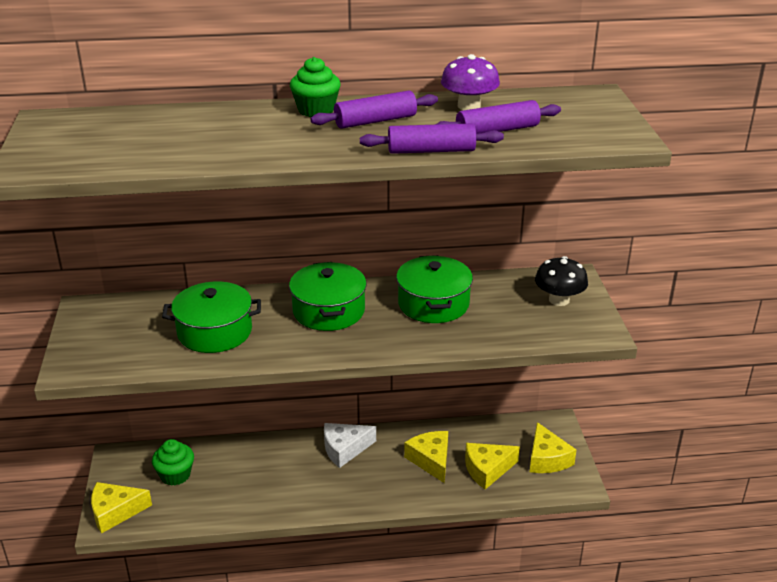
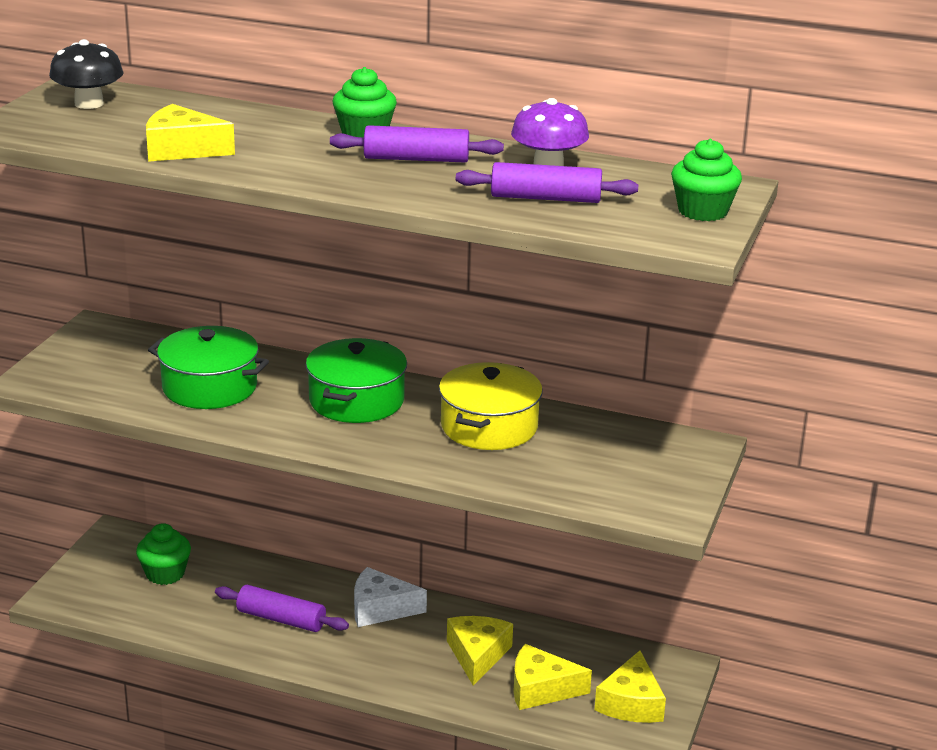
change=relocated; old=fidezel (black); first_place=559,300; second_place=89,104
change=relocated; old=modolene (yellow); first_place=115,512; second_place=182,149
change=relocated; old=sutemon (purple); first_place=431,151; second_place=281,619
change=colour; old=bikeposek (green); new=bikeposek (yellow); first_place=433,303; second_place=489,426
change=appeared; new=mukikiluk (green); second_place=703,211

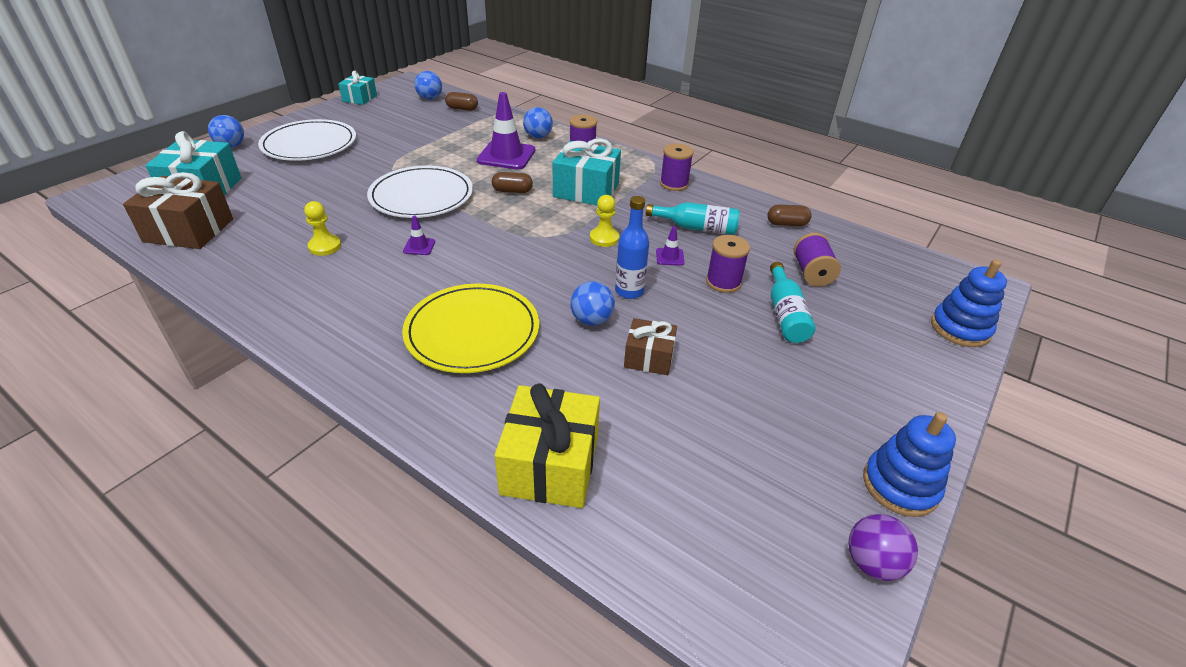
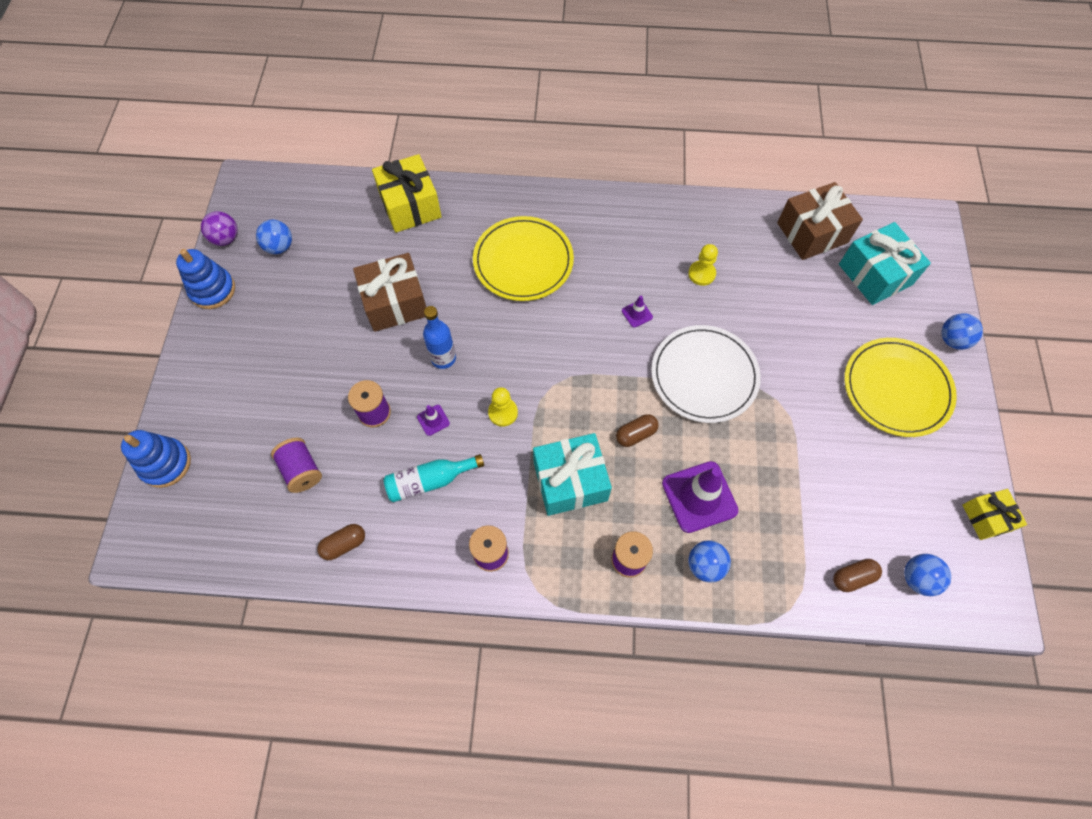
change=relocated; old=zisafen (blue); first_place=591,320; second_place=279,247
change=size; old=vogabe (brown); first_place=649,357; second_place=395,303; factor=1.69
change=colour; old=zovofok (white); new=zovofok (yellow); first_place=309,144; second_place=896,388
change=colour; old=vogabe (turquoise); new=vogabe (yellow); first_place=359,98; second_place=986,518
change=missing; old=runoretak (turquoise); first_place=785,314

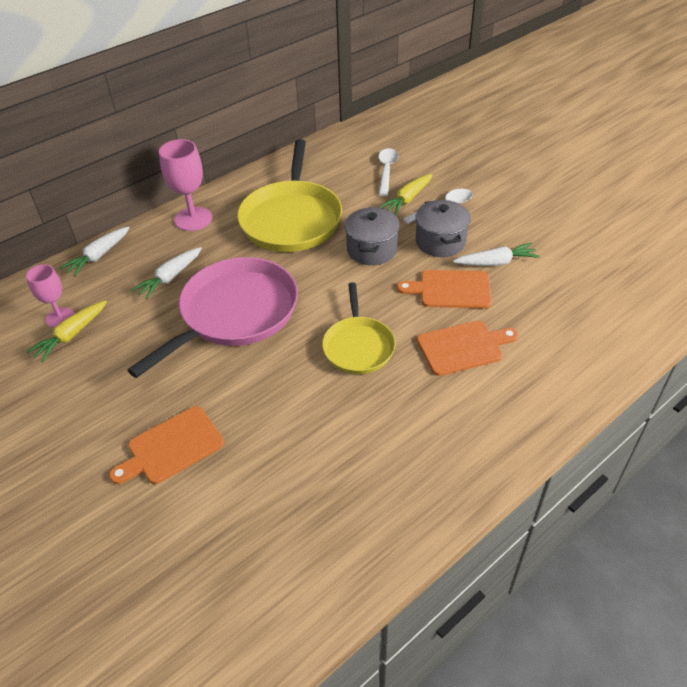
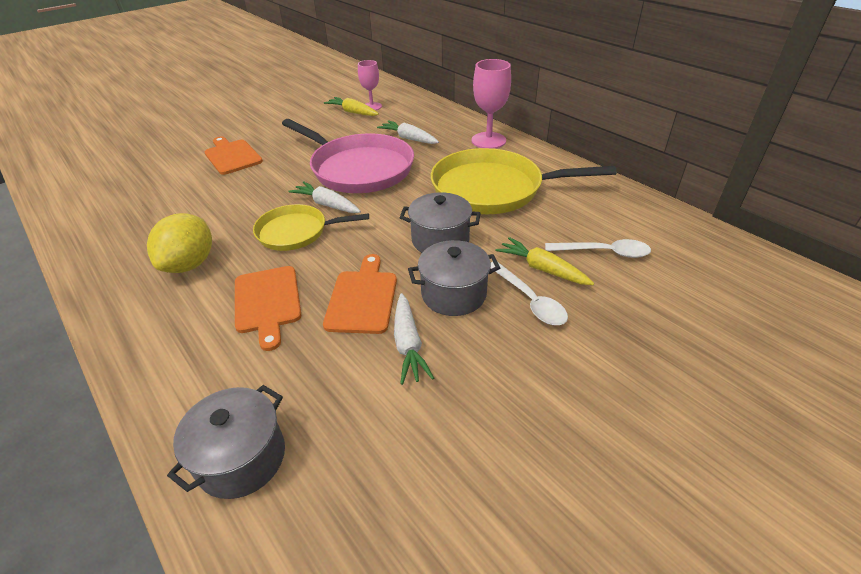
change=appeared; new=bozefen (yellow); second_place=190,264
change=appeared; new=bikeposek (grey); second_place=241,458
change=relocated; old=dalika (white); first_place=99,256; second_place=327,205

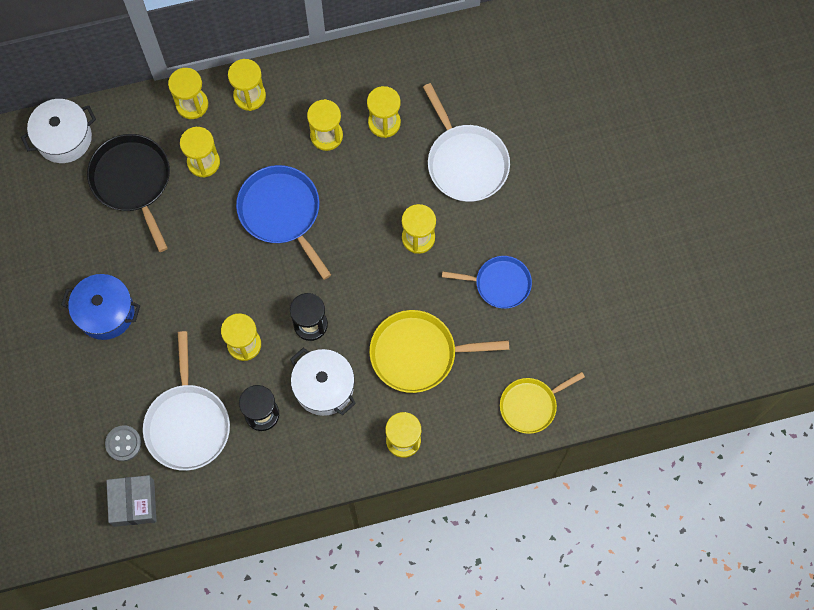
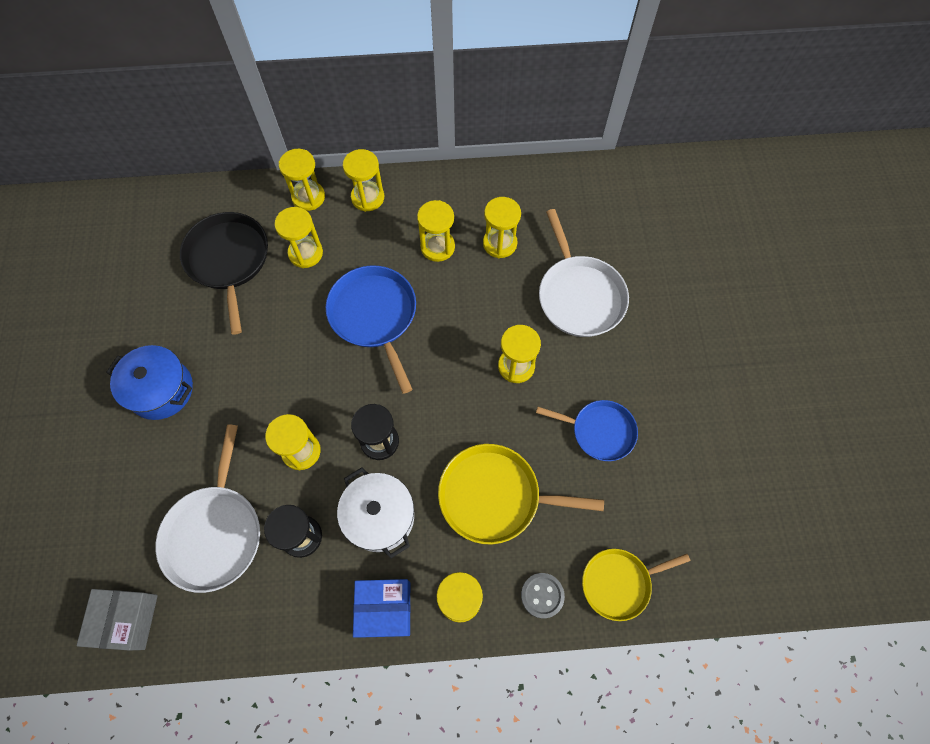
change=appeared; new=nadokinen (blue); second_place=384,609
change=relocated; old=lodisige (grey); first_place=123,443; second_place=542,595
change=missing; old=bikeposek (white); first_place=64,138

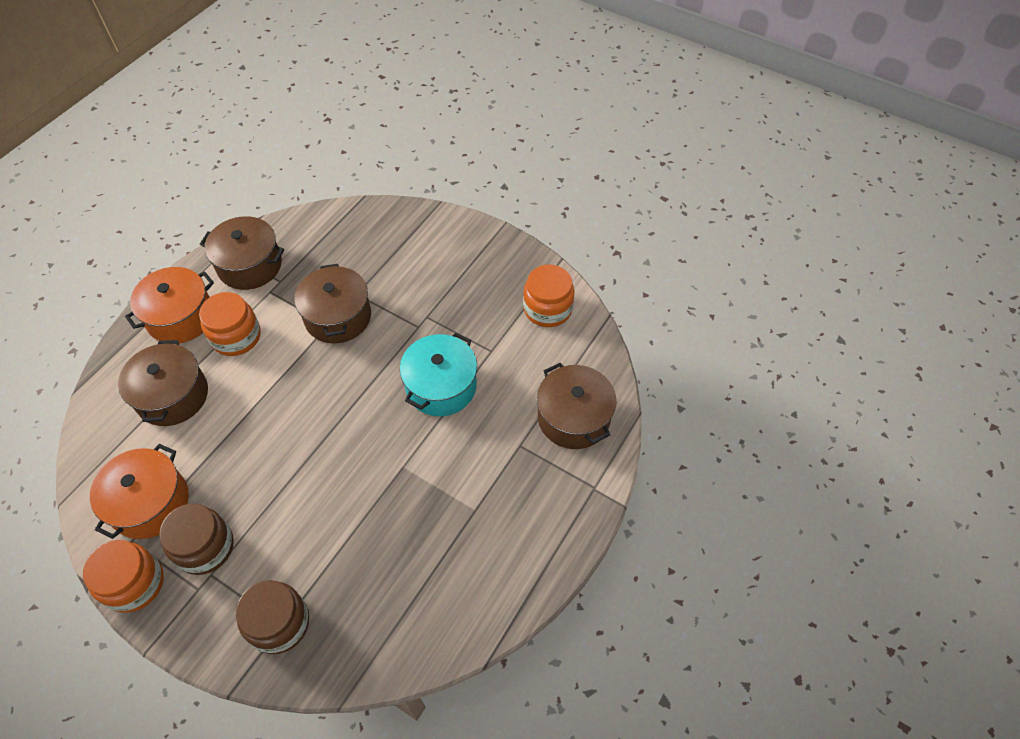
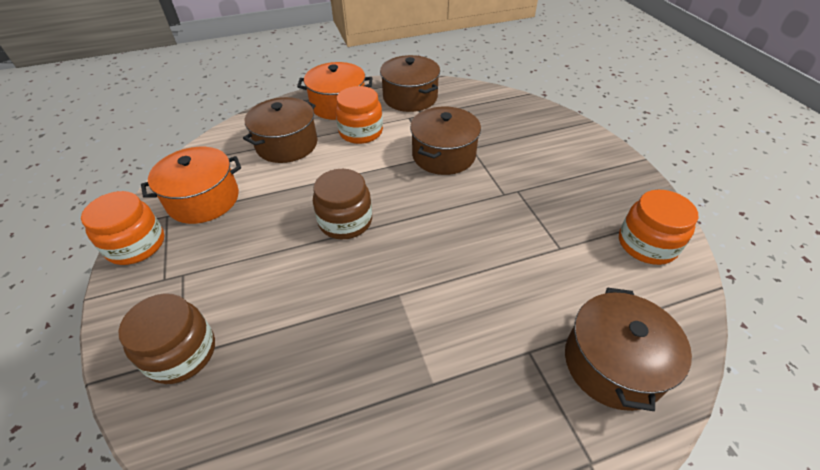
change=relocated; old=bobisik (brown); first_place=205,547; second_place=345,221
change=missing; old=bikeposek (turquoise); first_place=441,386

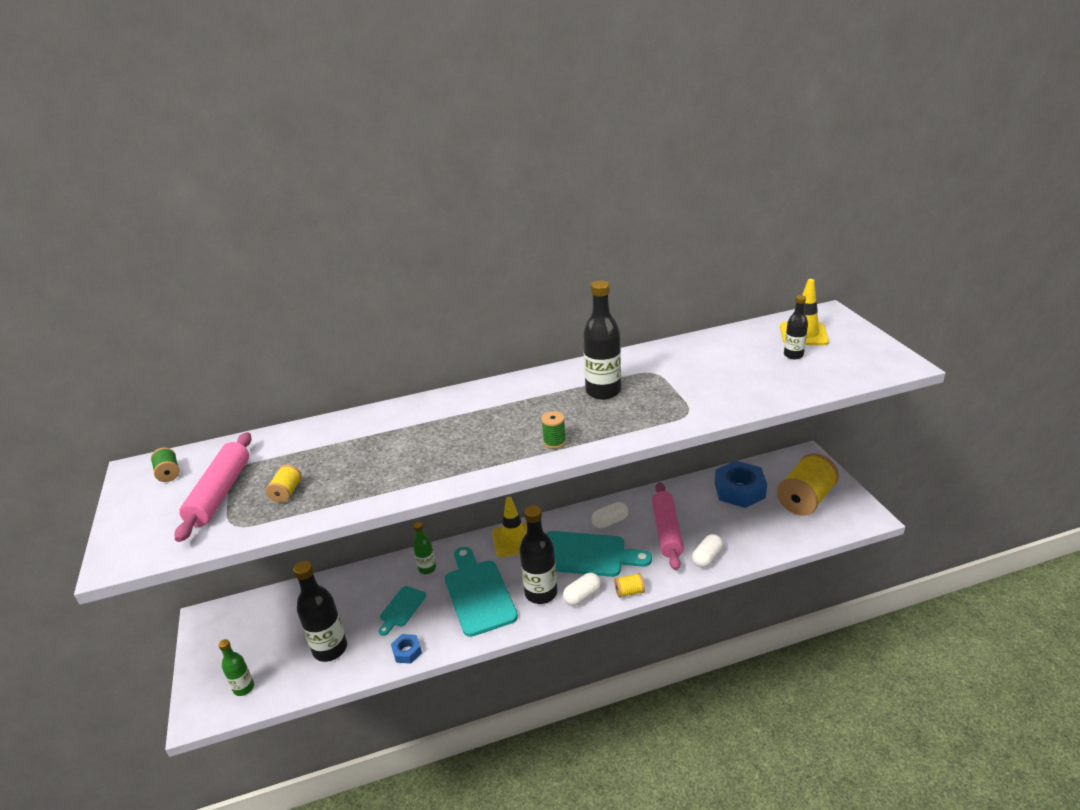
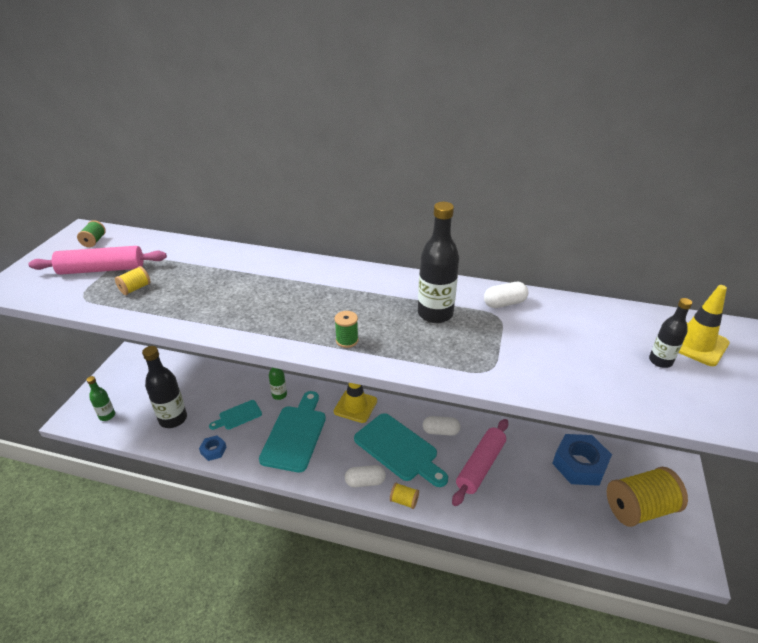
change=spun; old=sutemon (pink); first_place=220,493; second_place=102,269; degrees=45
change=relocated; old=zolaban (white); first_place=707,558; second_place=504,303
change=missing; old=runoretak (black); first_place=541,593

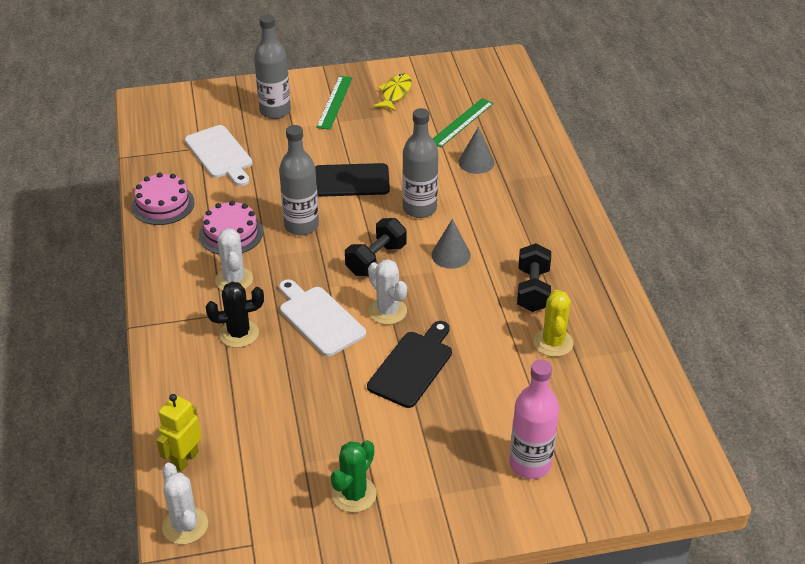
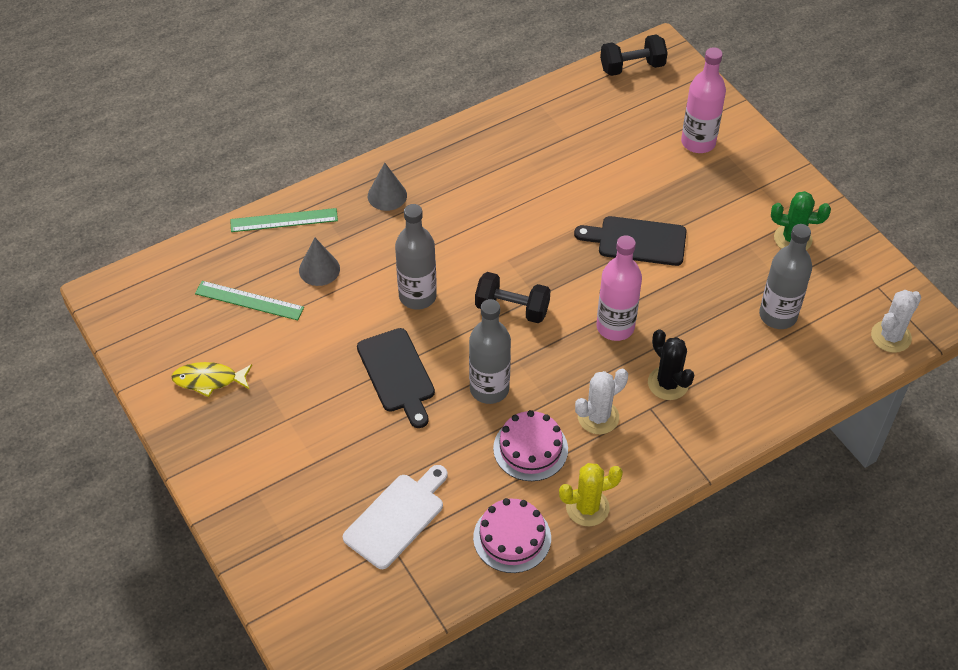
change=relocated; old=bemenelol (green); first_place=335,102; second_place=284,220
change=relocated; old=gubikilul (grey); first_place=451,255; second_place=387,195
change=relocated; old=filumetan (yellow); first_place=553,342; second_place=587,507
change=exchanged; old=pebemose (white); new=runoretak (pink); first_place=319,318; second_place=615,327
change=relocated; old=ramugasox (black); first_place=533,290; second_place=632,67
change=relocated; old=runoretak (grey); first_place=275,111; second_place=778,315
change=missing; old=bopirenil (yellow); first_place=185,459
change=missing; old=filumetan (white); first_place=387,311

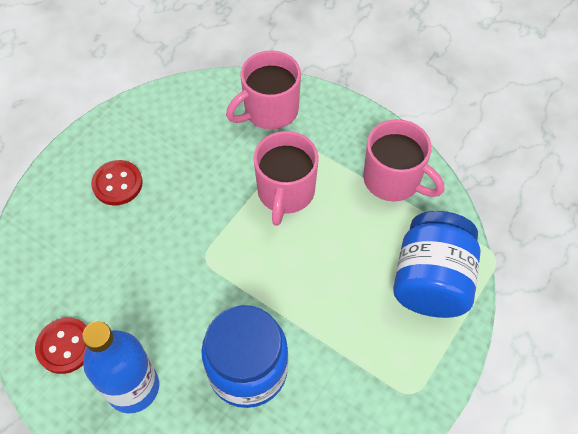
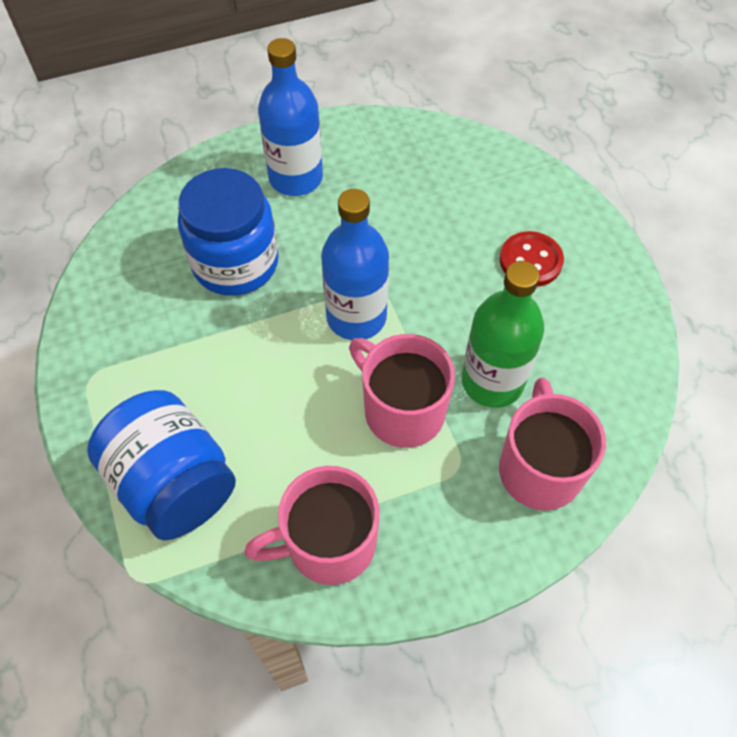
change=appeared; new=runoretak (blue); second_place=356,317
change=appeared; new=runoretak (green); second_place=492,381
change=missing; old=lodisige (red); first_place=65,346

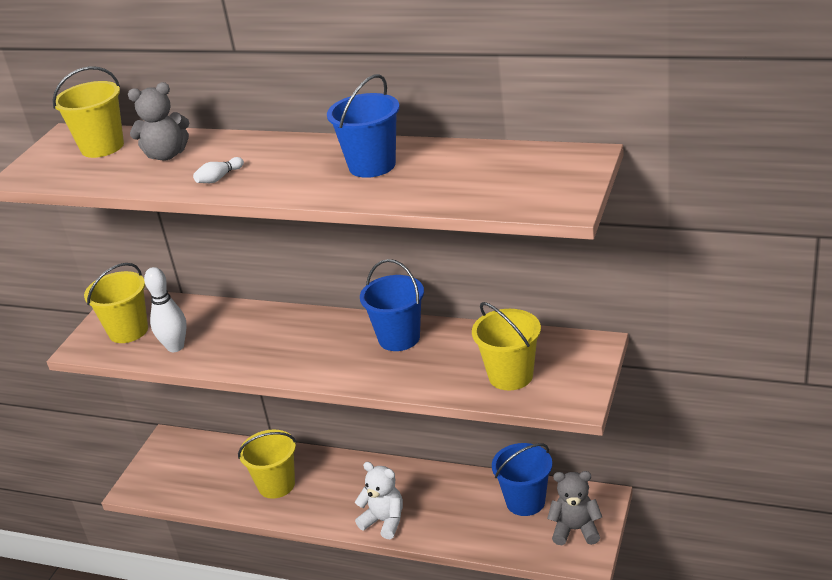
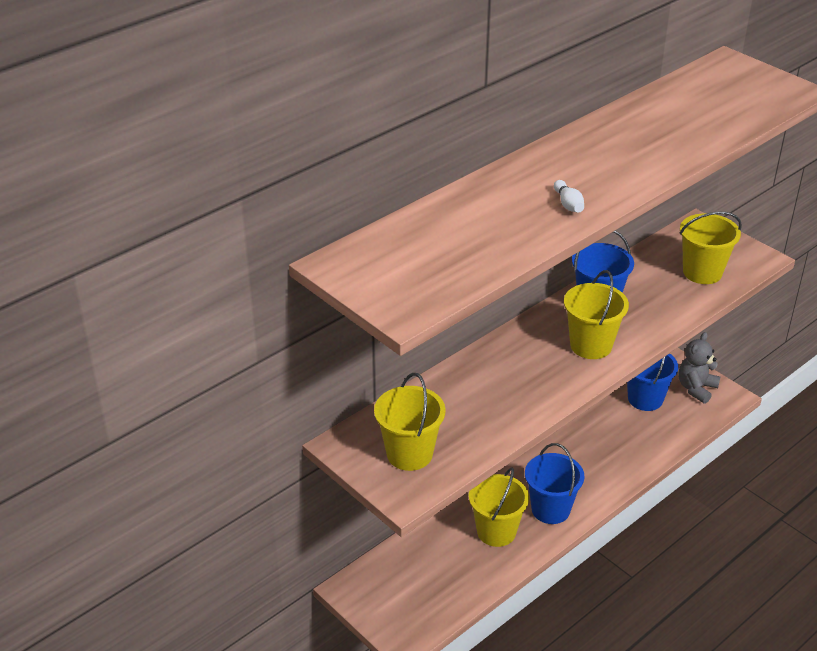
change=relocated; old=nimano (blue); first_place=372,165; second_place=550,509
change=relocated; old=nimano (yellow); first_place=102,147; second_place=591,345
change=missing; old=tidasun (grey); first_place=166,155
change=missing; old=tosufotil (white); first_place=175,347
change=missing; old=tidasun (white); first_place=384,521

